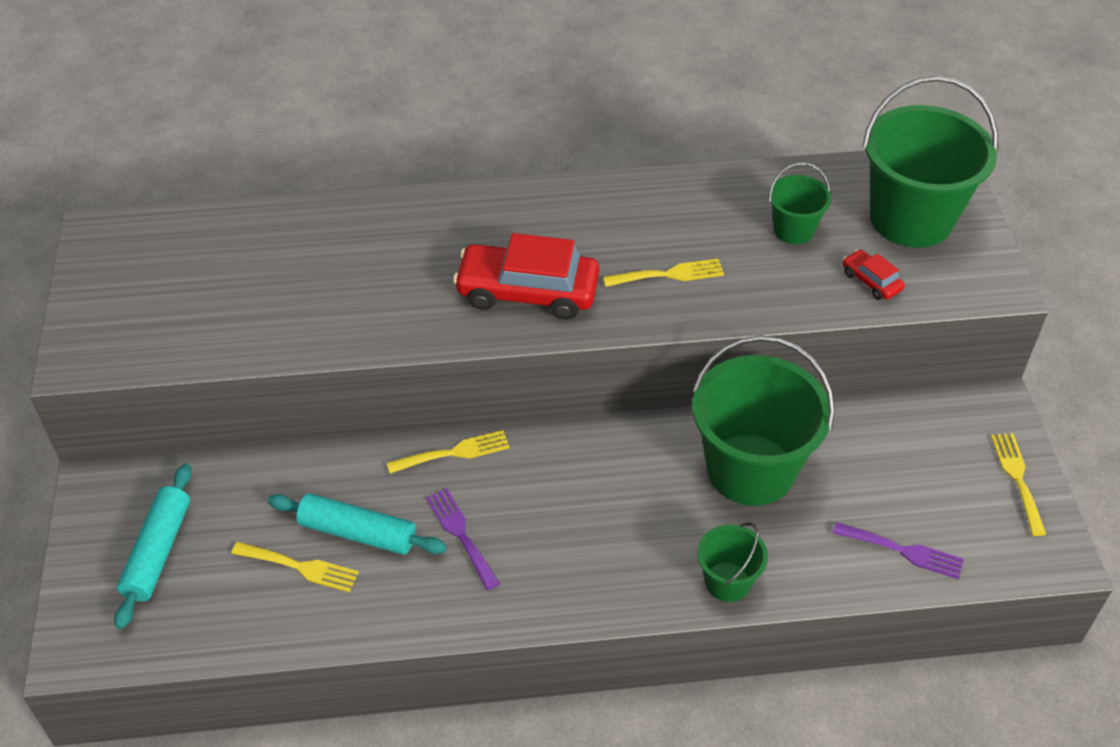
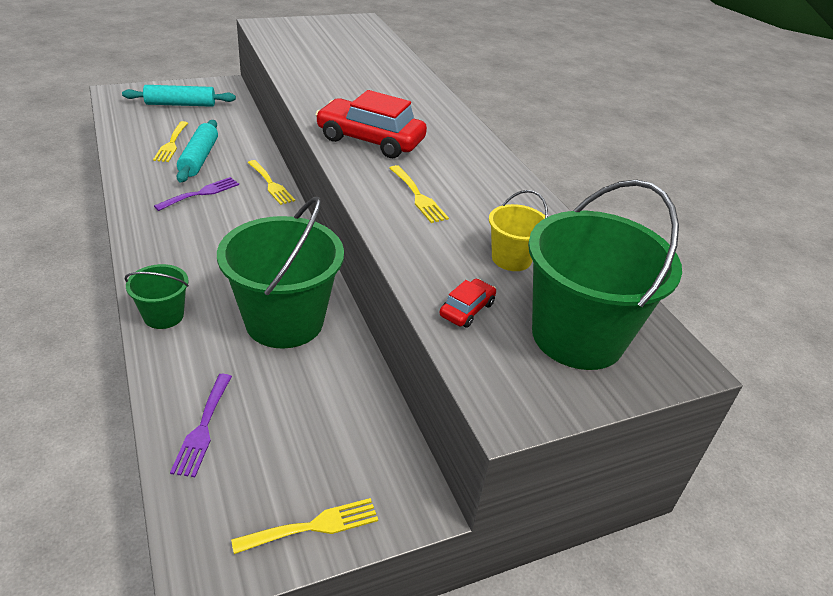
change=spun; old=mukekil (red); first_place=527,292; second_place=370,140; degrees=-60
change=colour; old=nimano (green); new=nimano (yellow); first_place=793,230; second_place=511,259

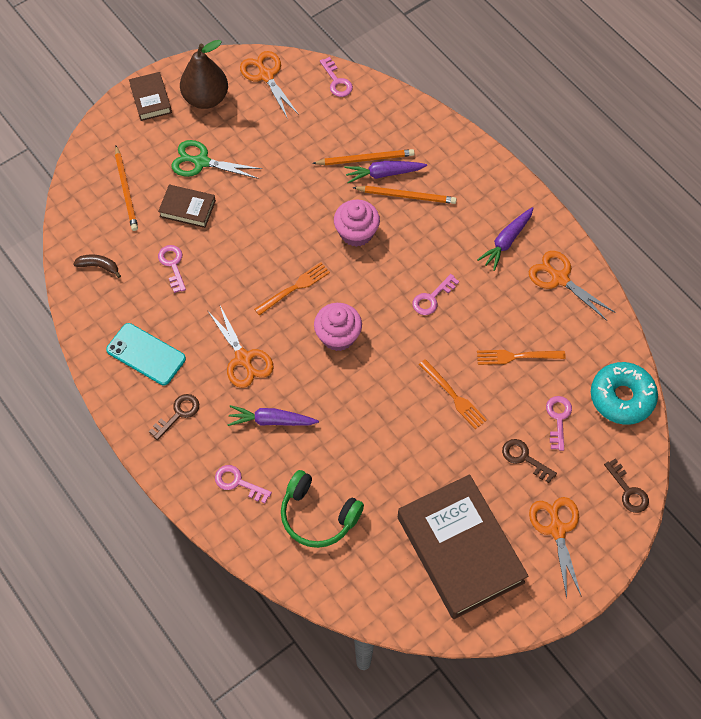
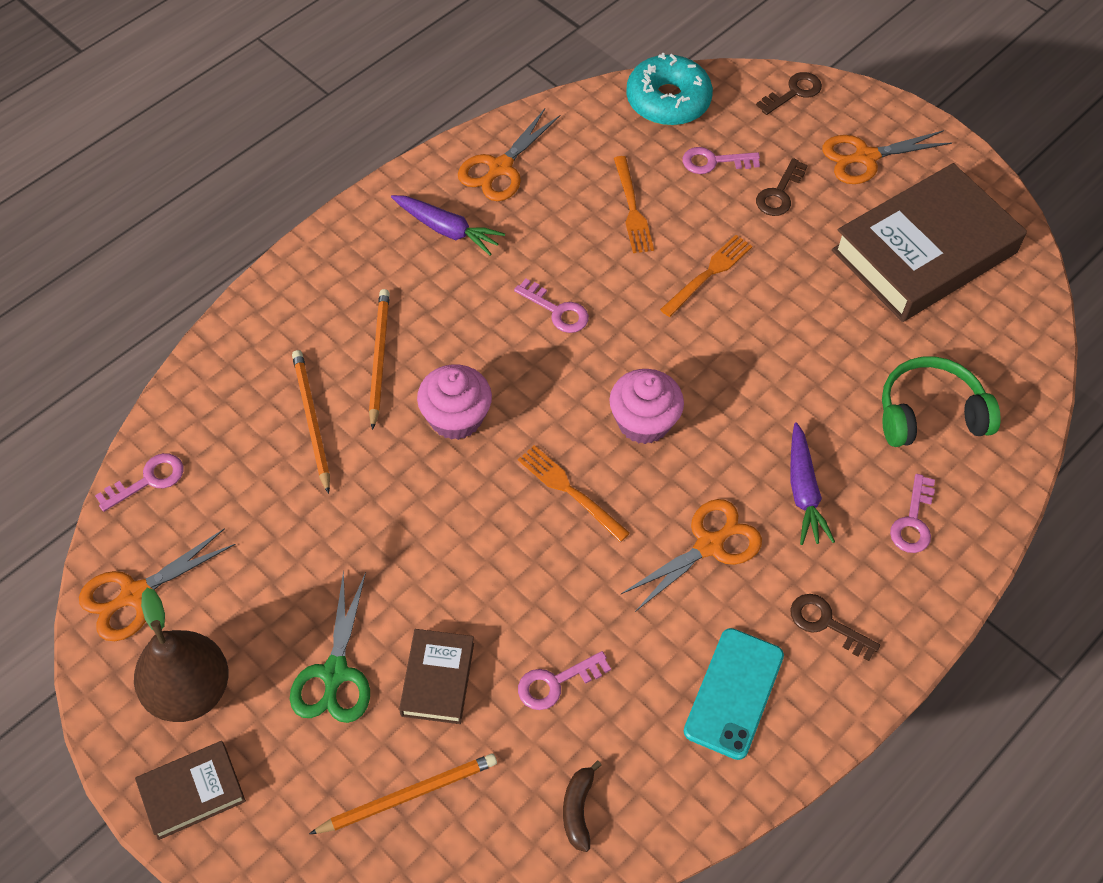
change=spun; old=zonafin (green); first_place=318,515; second_place=930,414; degrees=-120
change=missing; old=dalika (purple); first_place=383,174

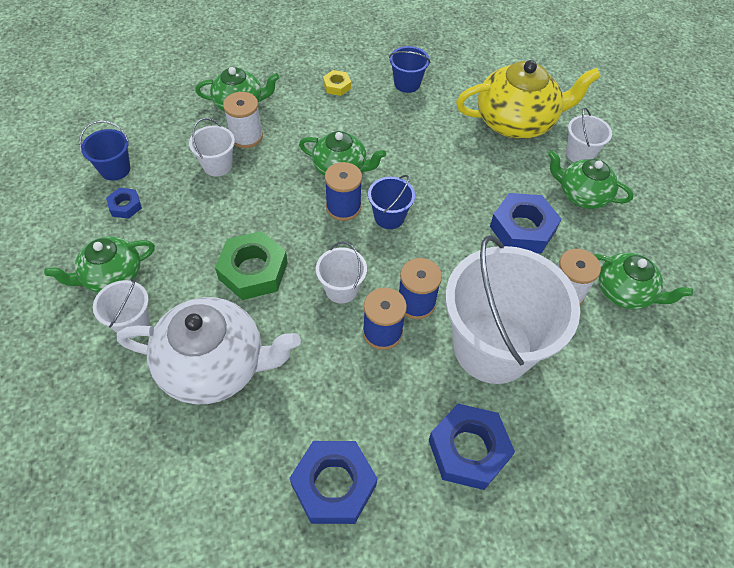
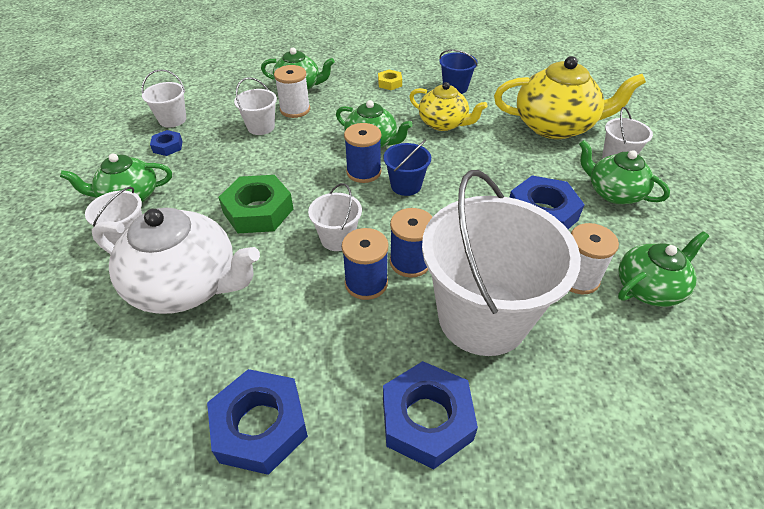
change=colour; old=nimano (blue); new=nimano (white); first_place=115,169; second_place=172,120
change=appeared; new=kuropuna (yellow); second_place=443,123
change=spun; old=kuropuna (green); first_place=625,292; second_place=649,288; degrees=-75

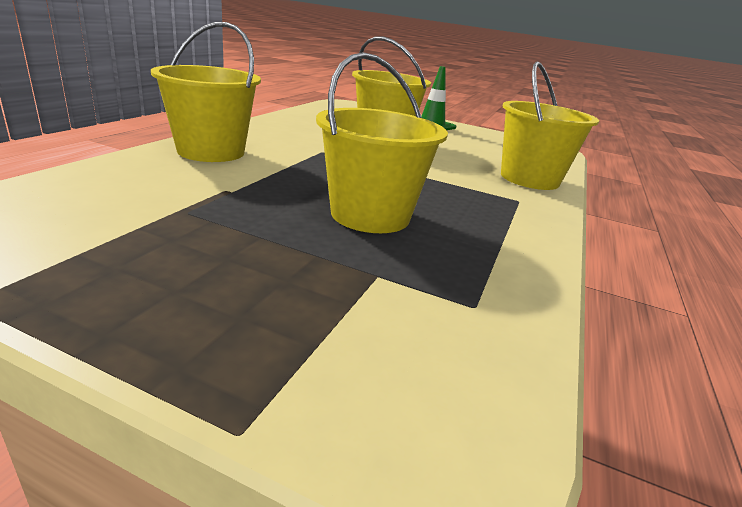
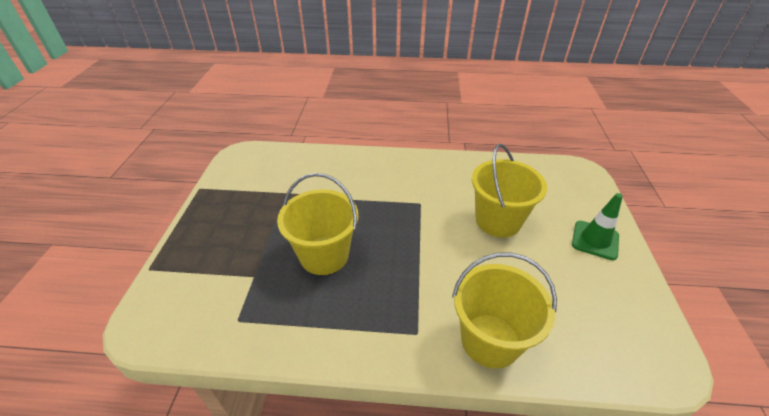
change=missing; old=nimano (yellow); first_place=211,151

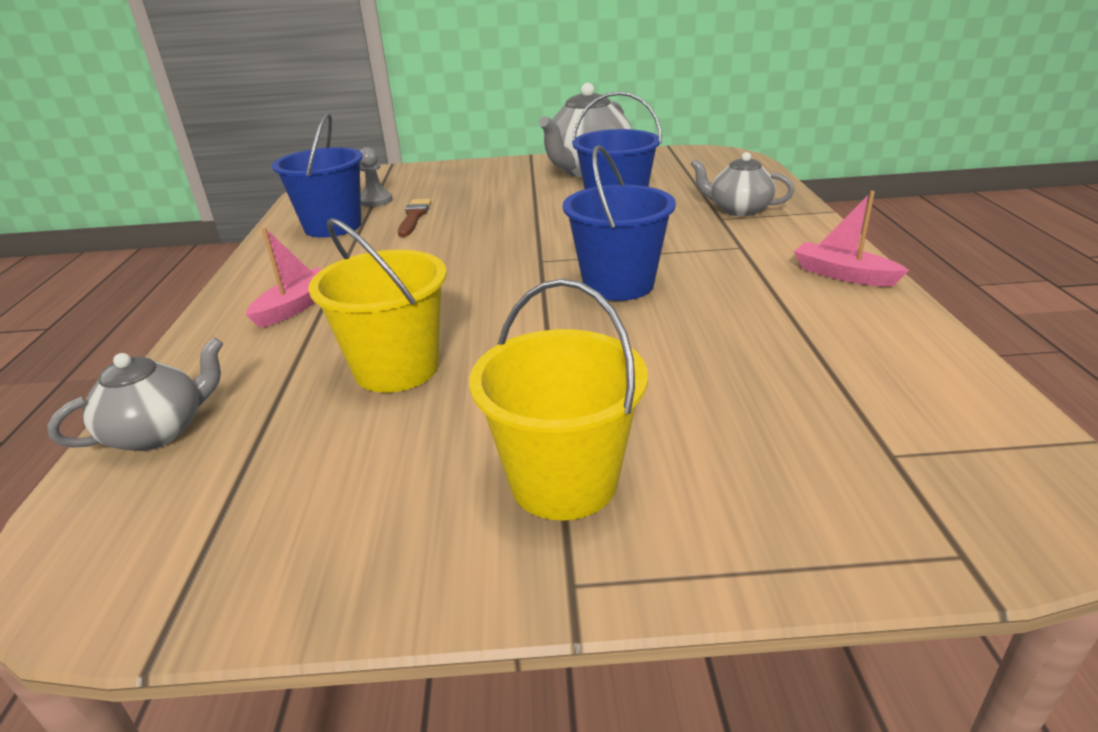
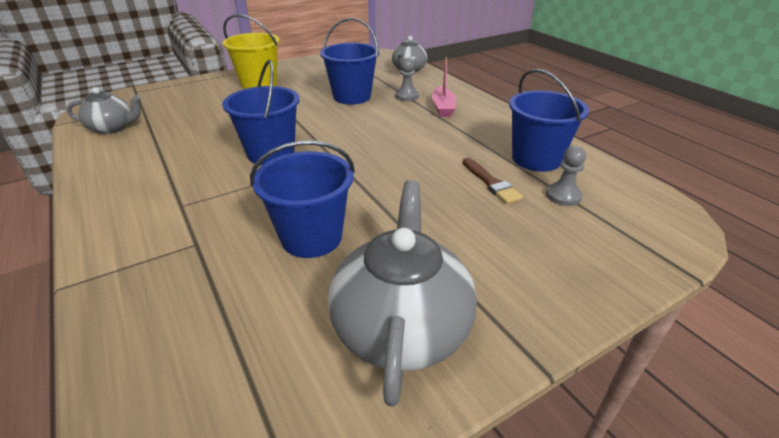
change=relocated; old=kuropuna (grey); first_place=738,210; second_place=112,128
change=colour; old=nimano (yellow); new=nimano (blue); first_place=396,368; second_place=352,97
change=appeared; new=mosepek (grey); second_place=407,96
change=missing; old=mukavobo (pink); first_place=843,275

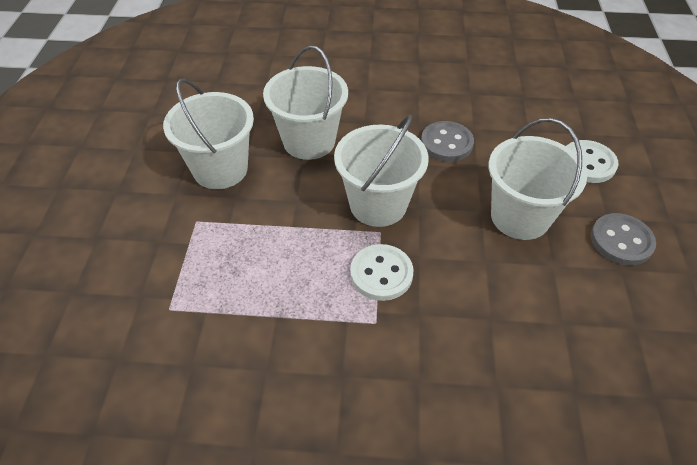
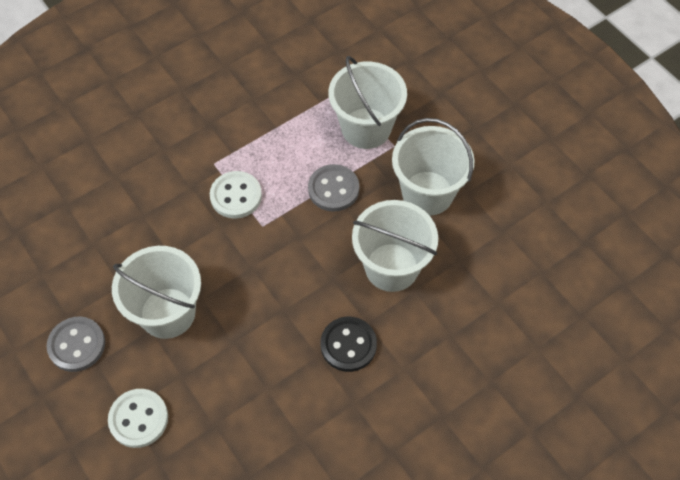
change=relocated; old=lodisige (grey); first_place=446,143; second_place=333,189
change=appeared; new=lodisige (black); second_place=348,345
change=relocated; old=nimano (white); first_place=378,204; second_place=366,128

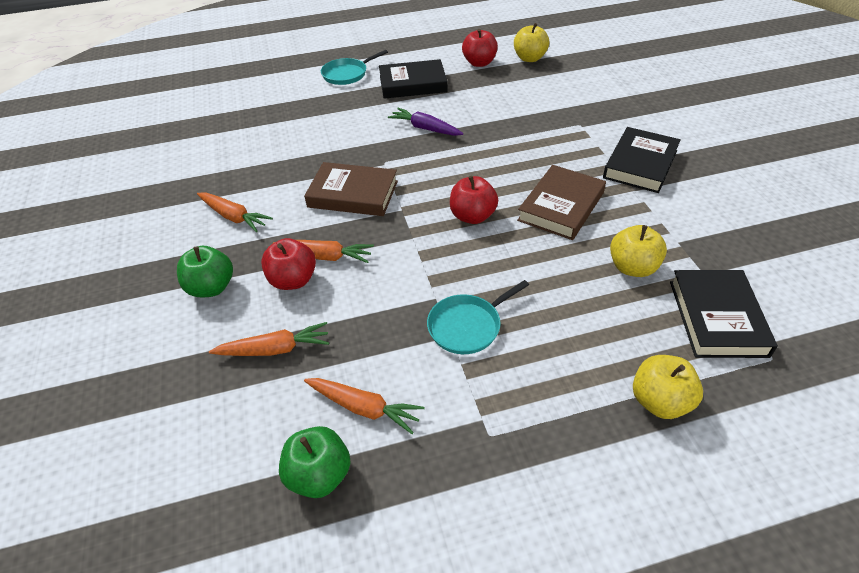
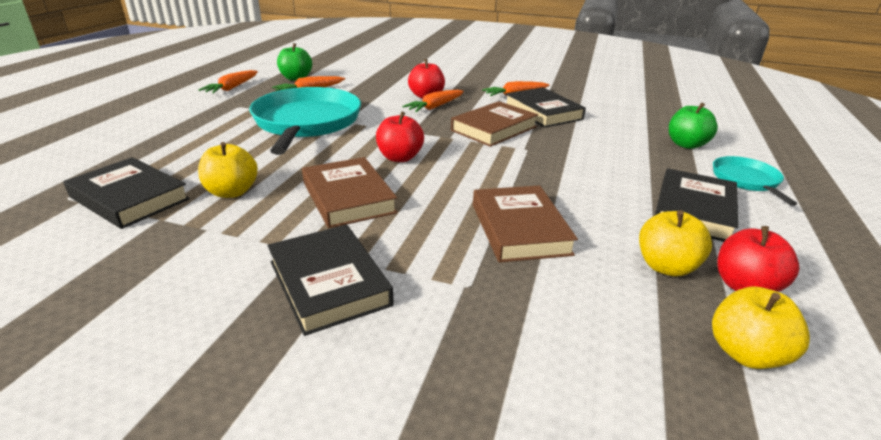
change=relocated; old=dalika (orange); first_place=275,349; second_place=232,88
change=size; old=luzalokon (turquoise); first_place=467,326; second_place=306,123; factor=2.02
change=appeared; new=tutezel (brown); second_place=519,229
change=appeared; new=tutezel (black); second_place=543,112
change=relocated; old=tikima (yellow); first_place=659,401; second_place=666,267
change=relocated; old=tikima (green); first_place=211,287; second_place=686,144
change=missing; old=dalika (purple); first_place=425,128

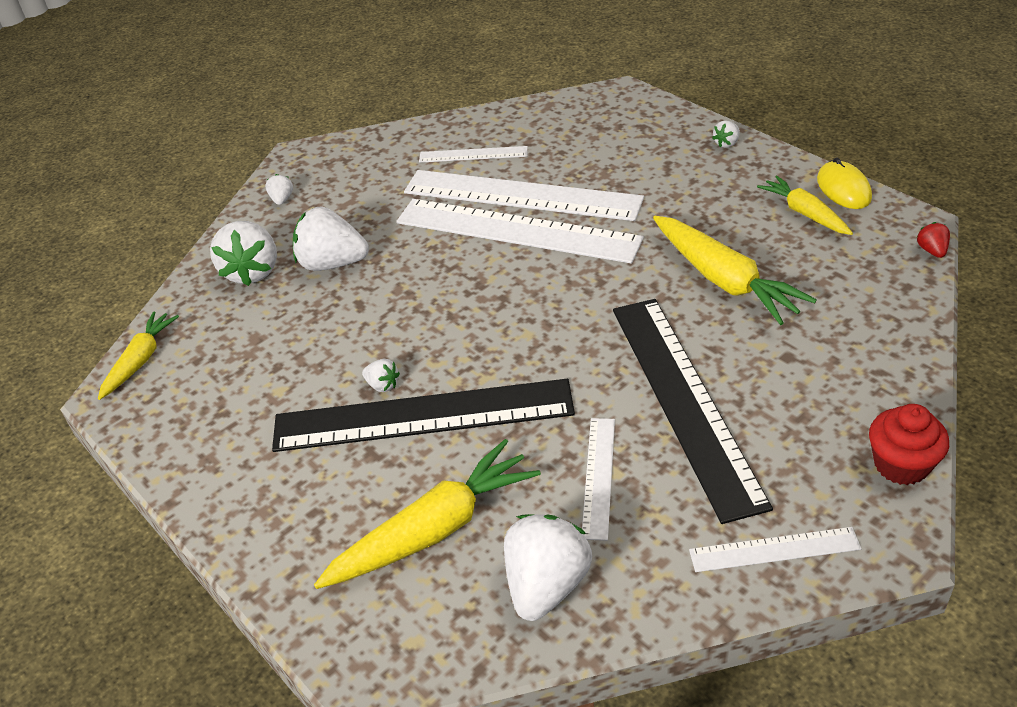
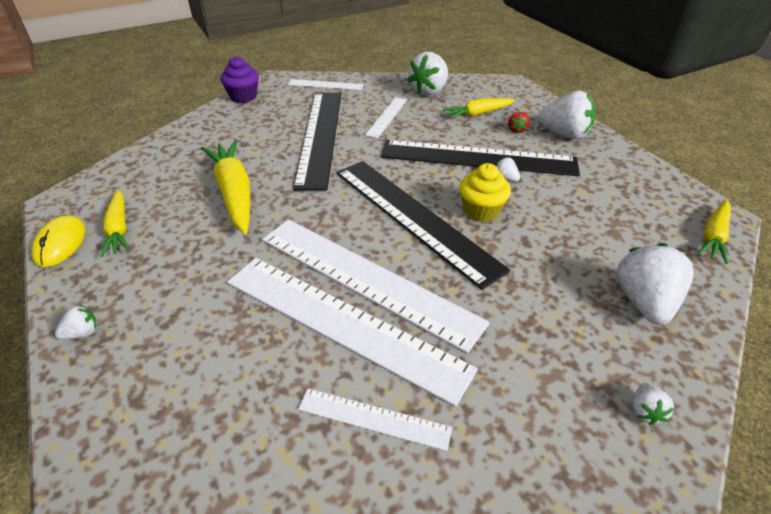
change=colour; old=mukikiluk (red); new=mukikiluk (purple); first_place=901,465; second_place=243,97
change=appeared; new=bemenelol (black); second_place=413,217
change=size; old=dalika (yellow); first_place=434,530; second_place=477,113; factor=0.61
change=appeared; new=mukikiluk (yellow); second_place=481,211
change=relocated; old=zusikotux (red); first_place=932,251; second_place=516,130
change=relocated; old=zusikotux (white); first_place=332,264; second_place=564,134

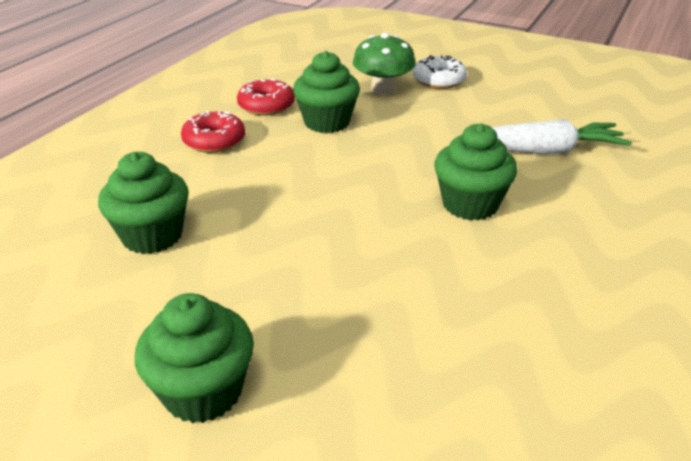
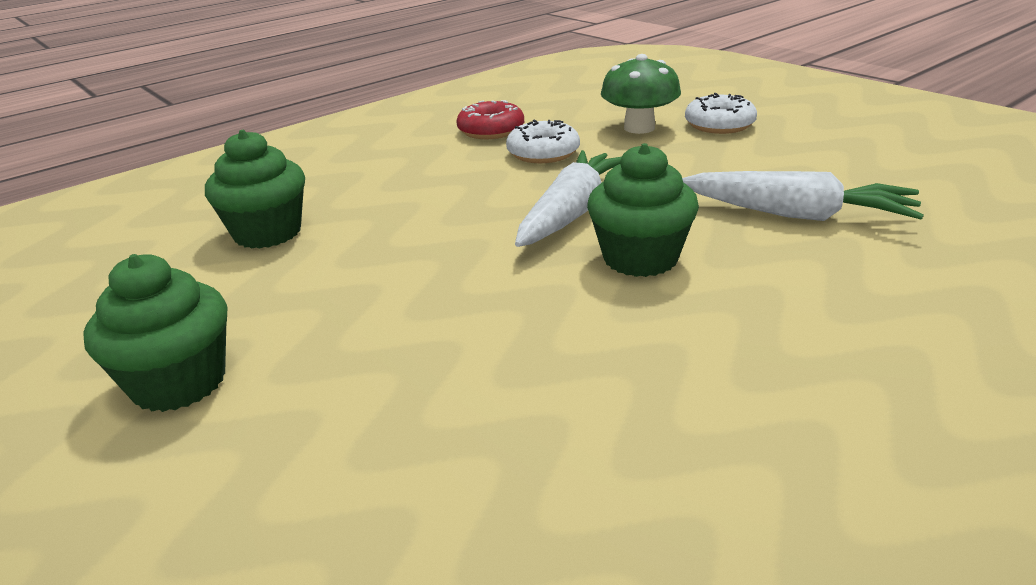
change=exchanged; old=mukikiluk (green); new=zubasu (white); first_place=327,122; second_place=543,153
change=appeared; new=dalika (white); second_place=571,212
change=missing; old=zubasu (red); first_place=214,141

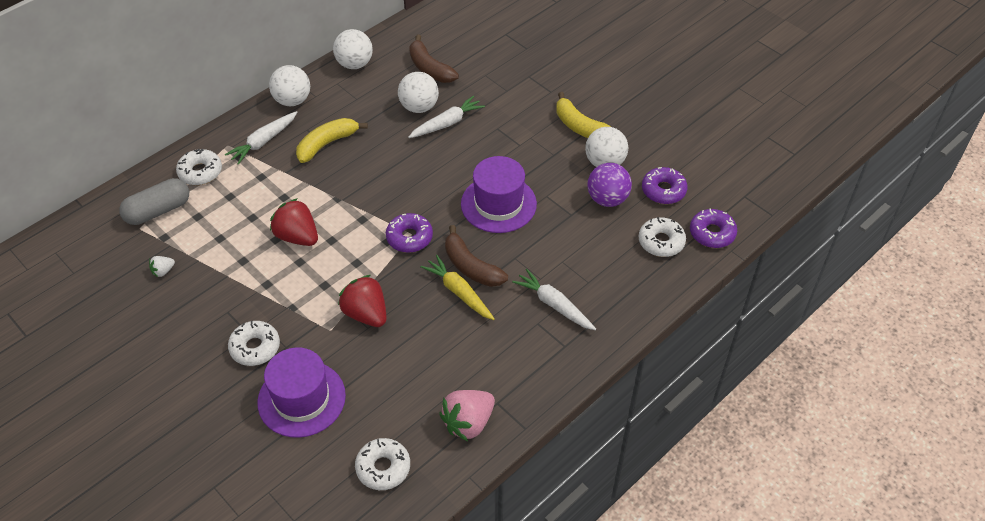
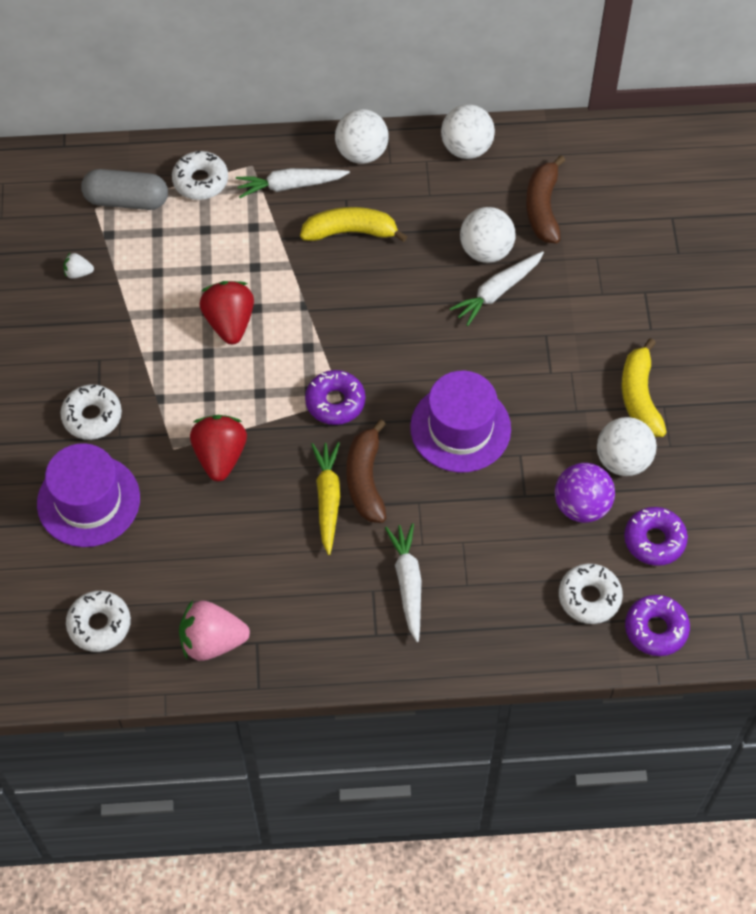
change=spun; old=dalika (white); first_place=447,123; second_place=497,292; degrees=135

